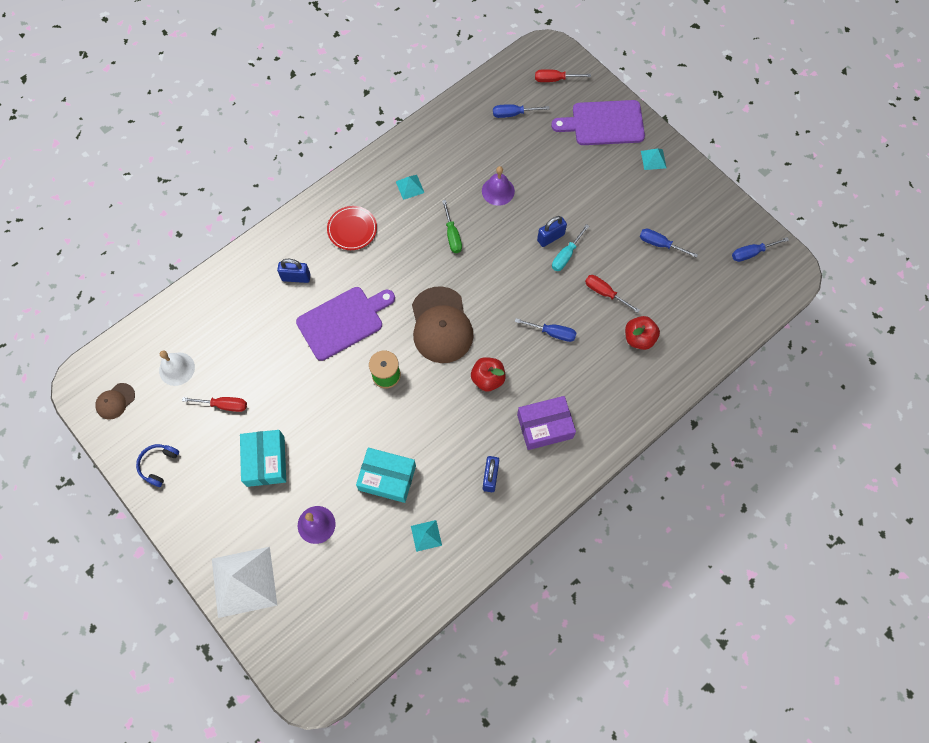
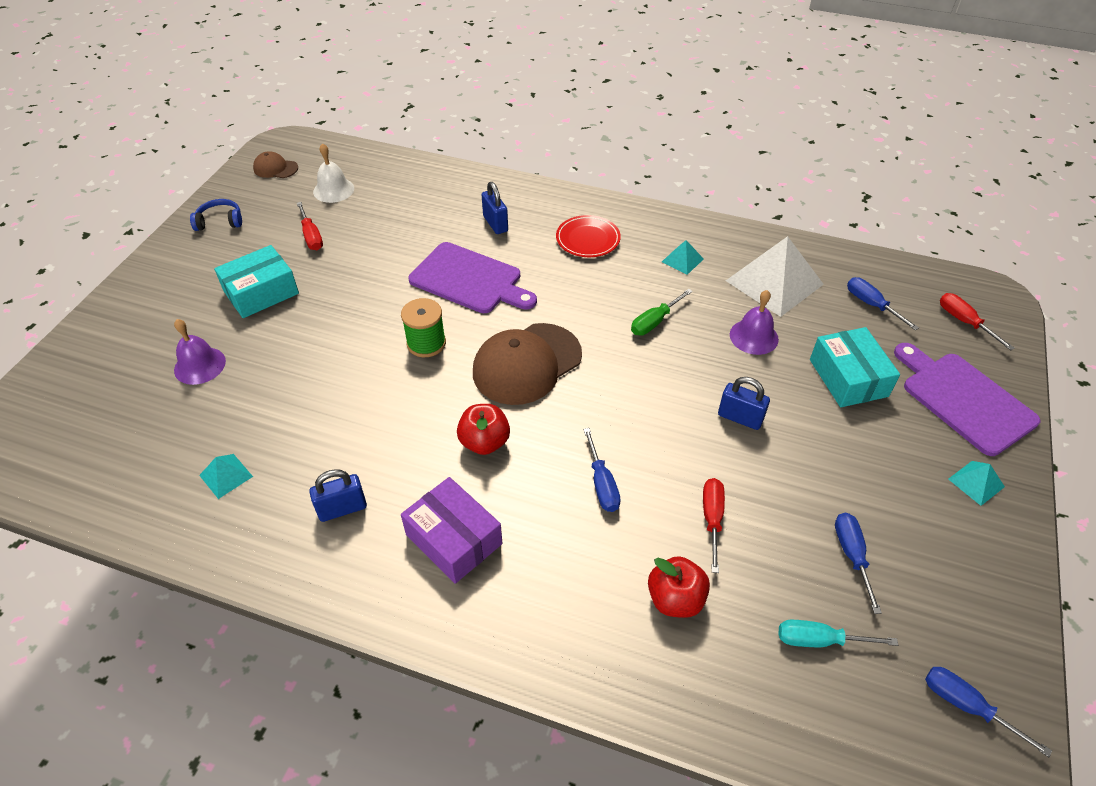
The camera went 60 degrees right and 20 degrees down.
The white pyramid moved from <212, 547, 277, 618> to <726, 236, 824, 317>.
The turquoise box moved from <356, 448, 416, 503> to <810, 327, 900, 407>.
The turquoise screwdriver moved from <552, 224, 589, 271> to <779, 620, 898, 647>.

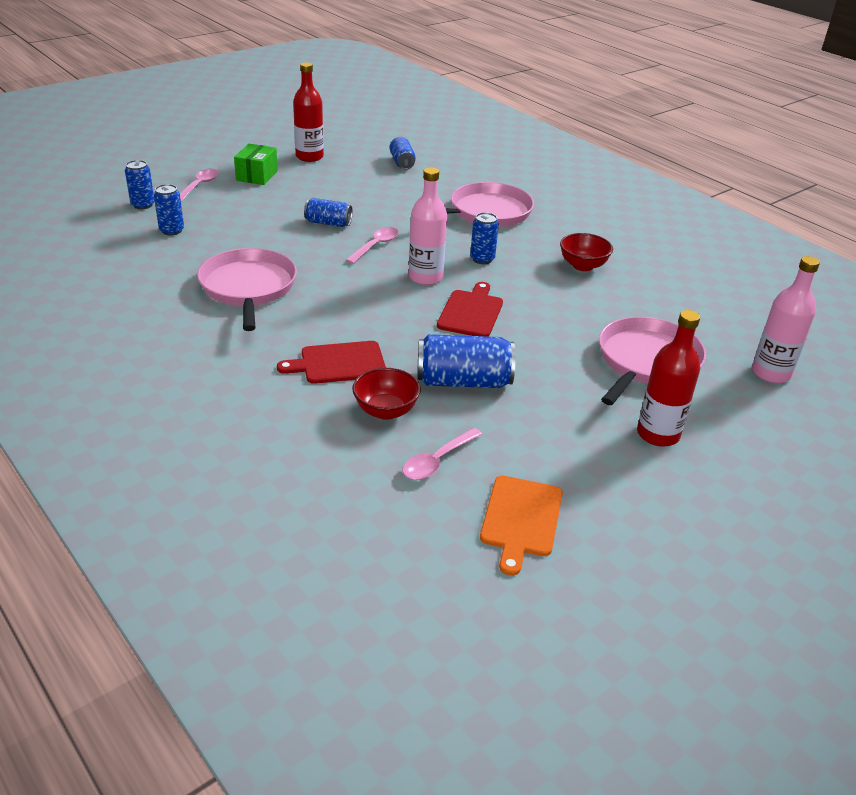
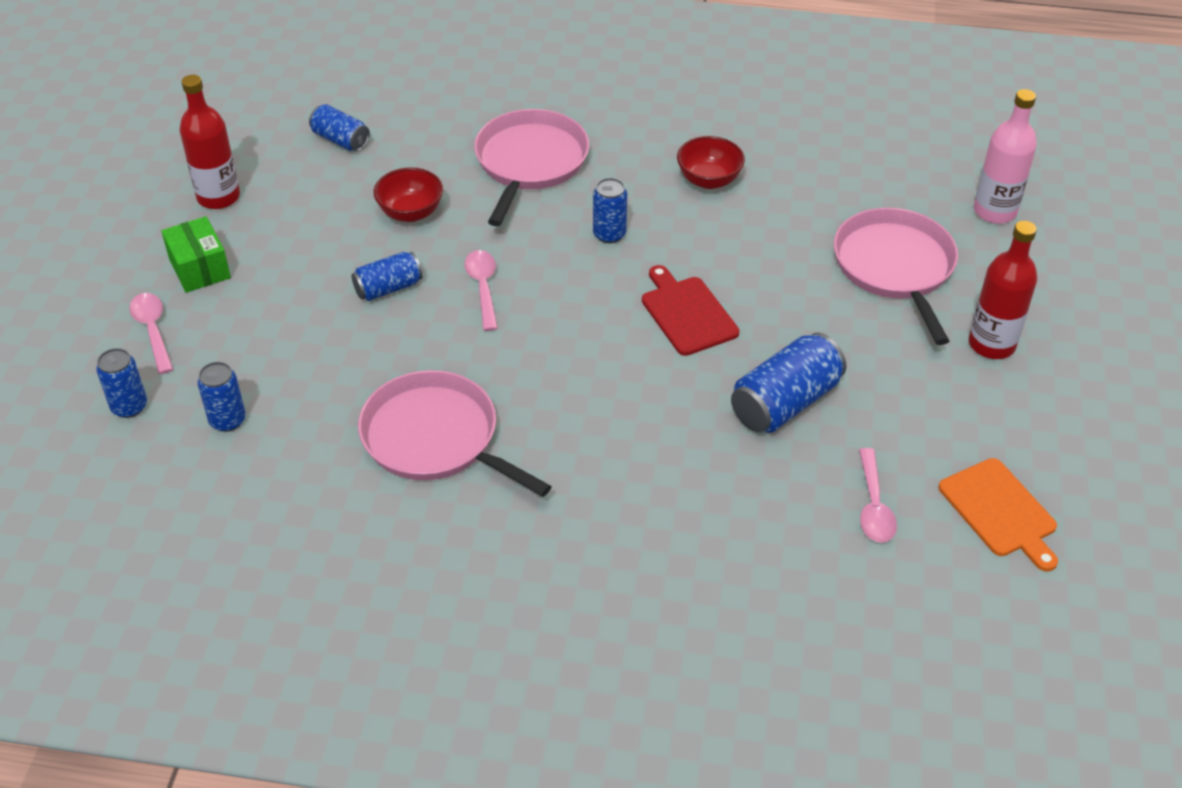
The camera went 40 degrees left and 10 degrees up.
The red cutting board at <277, 341, 386, 384> disappeared.
The pink bottle at <409, 167, 447, 285> disappeared.
The red bowl moved from <352, 368, 421, 420> to <374, 168, 443, 222>.

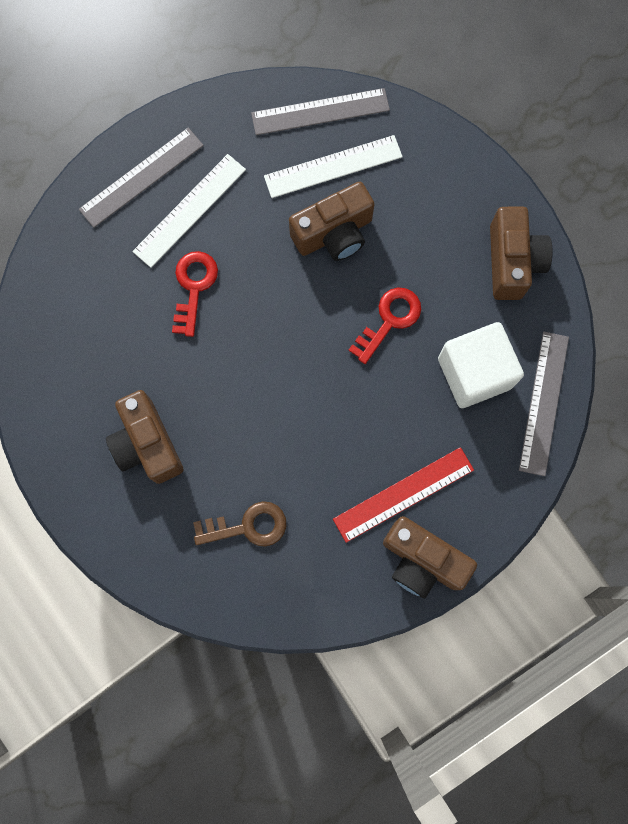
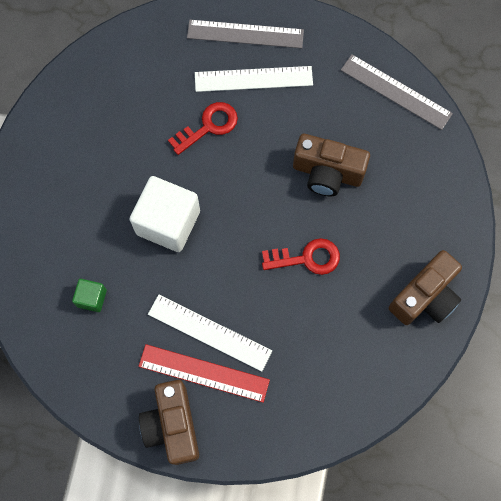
The camera went 45 degrees right and 5 degrees down.
The brown camera at <106, 390, 183, 484> disappeared.
The grey ruler at <519, 332, 569, 476> disappeared.
The white ruler moved from <264, 135, 403, 198> to <148, 295, 272, 372>.
The white cube moved from <438, 322, 524, 408> to <130, 176, 200, 252>.
The brown key at <193, 501, 286, 547> was replaced by the green cube at <72, 279, 107, 312>.

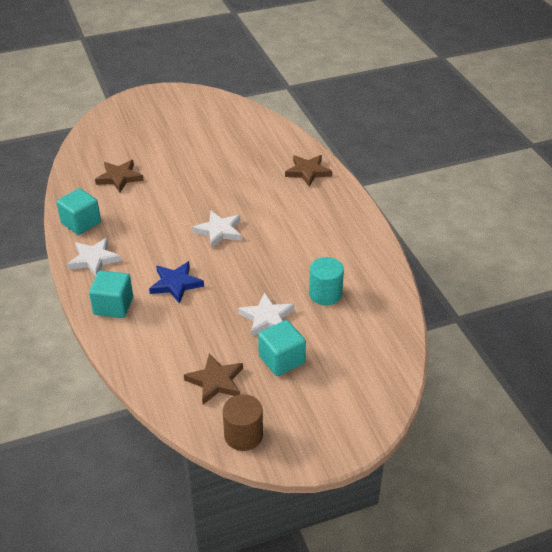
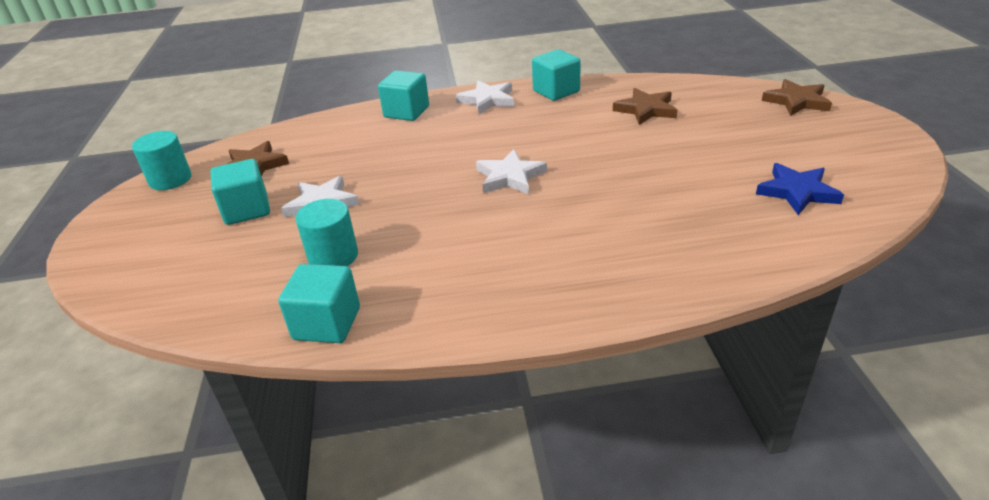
The camera went 105 degrees right and 5 degrees down.
The turquoise cube at <278, 264, 360, 343> appeared.
The blue star moved from <149, 261, 204, 304> to <756, 163, 844, 215>.
The brown star moved from <285, 155, 332, 187> to <762, 79, 832, 116>.
The brown cylinder at <223, 394, 263, 451> became the turquoise cylinder at <132, 131, 192, 190>.

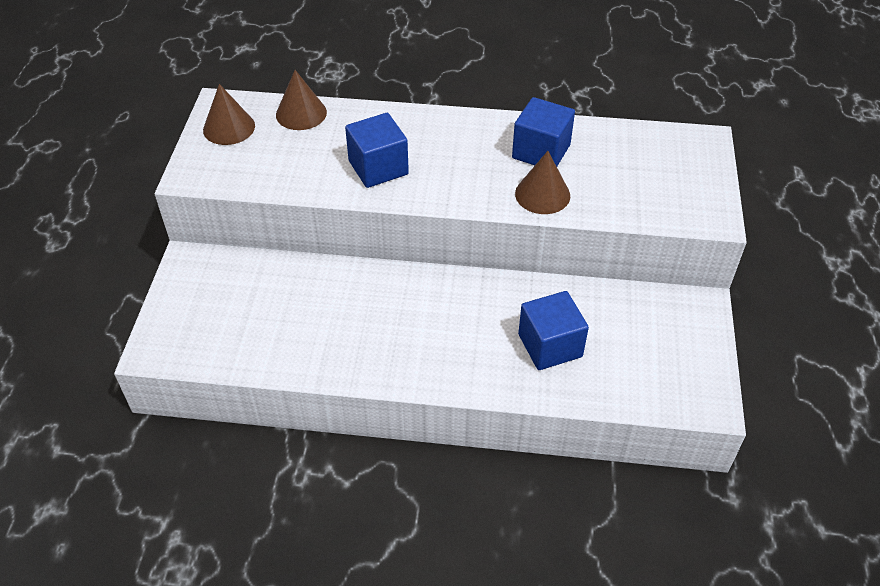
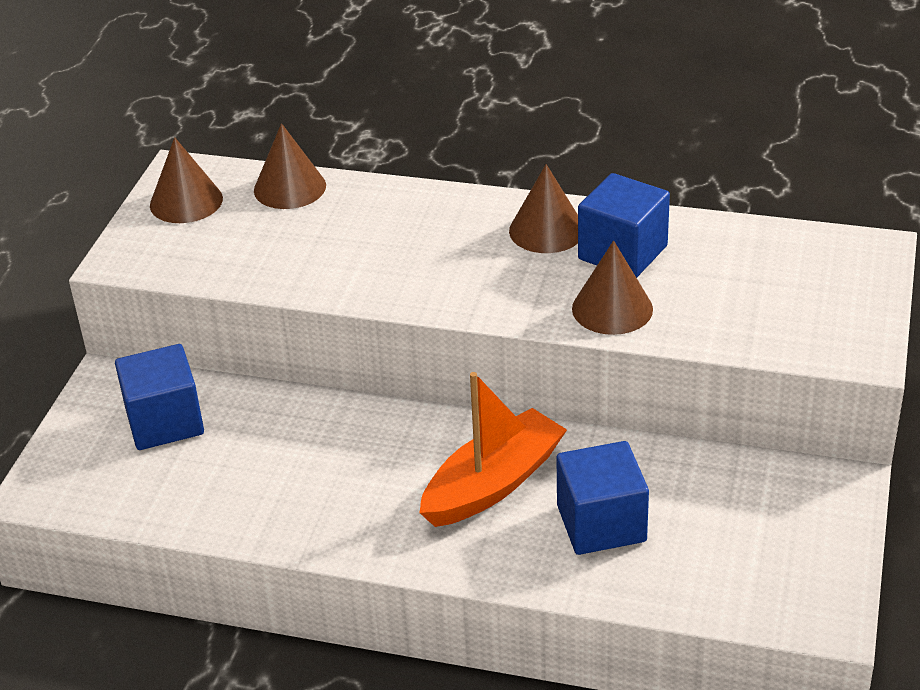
The camera went 10 degrees right and 10 degrees down.
The orange boat at <420, 372, 567, 527> appeared.
The brown cone at <509, 164, 578, 253> appeared.
The blue cube moved from <345, 113, 409, 188> to <115, 344, 204, 450>.

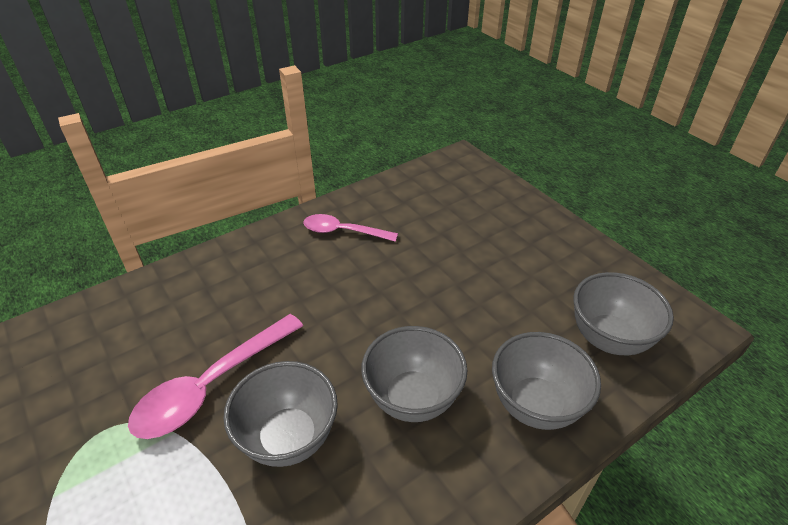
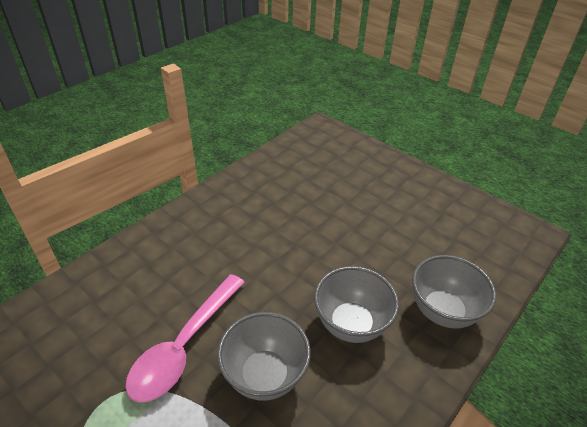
The camera went 15 degrees left and 0 degrees up.
The pink spoon at <303, 214, 398, 242> disappeared.
The grey bowl at <574, 272, 674, 355> disappeared.

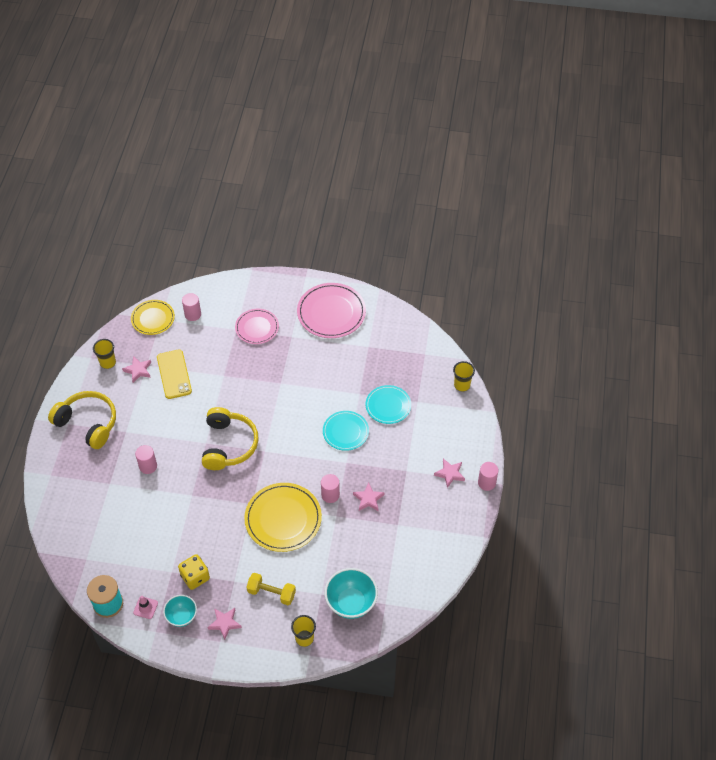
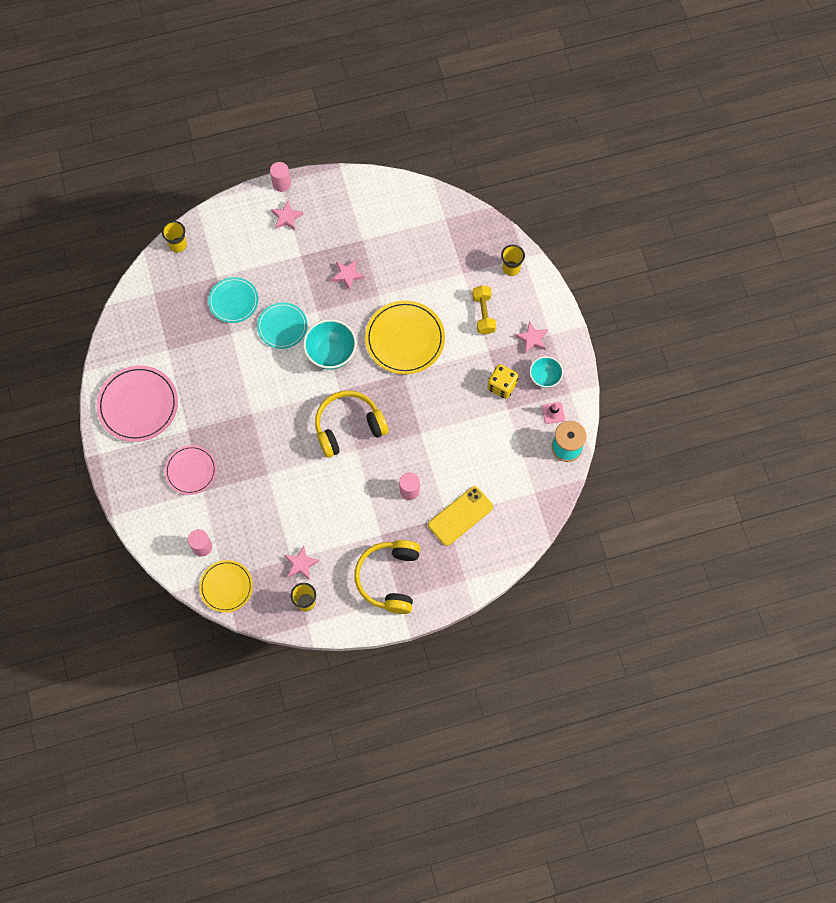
The camera went 115 degrees left and 15 degrees up.
The pink cylinder at <321, 474, 340, 503> disappeared.
The yellow phone moved from <157, 349, 192, 399> to <428, 486, 493, 546>.
The turquoise bowl moved from <325, 568, 378, 619> to <303, 319, 357, 370>.

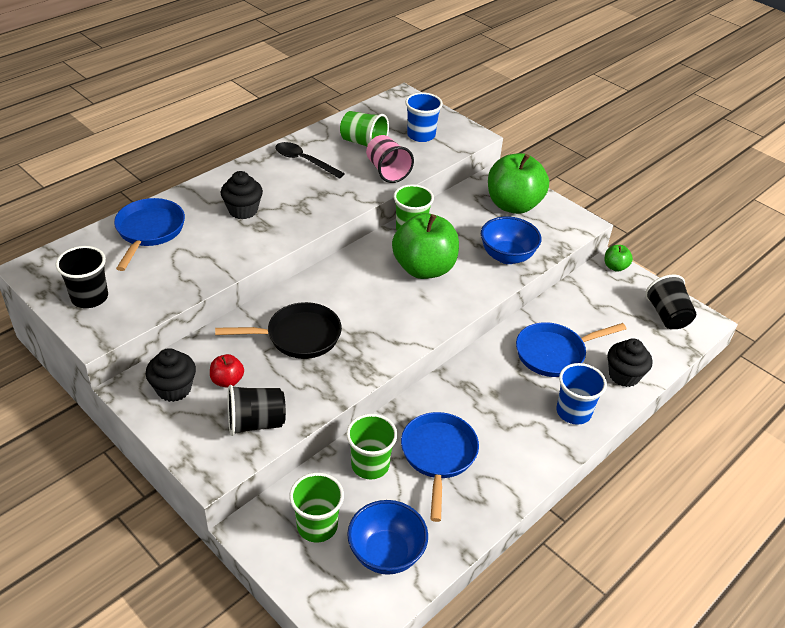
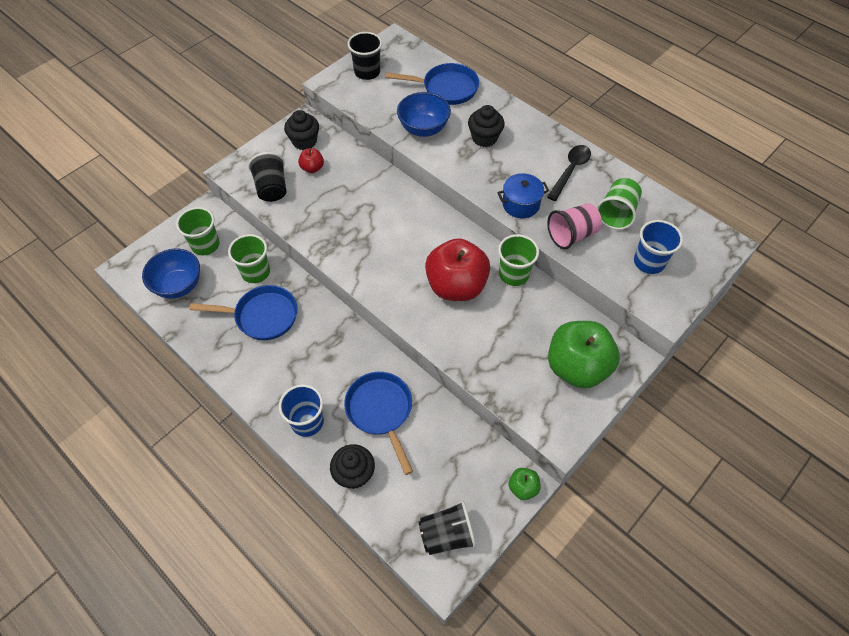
The camera went 90 degrees right and 15 degrees up.
The black pan at <215, 302, 342, 359> disappeared.
The blue pot at <497, 173, 549, 218> appeared.
The blue bowl moved from <481, 217, 541, 264> to <397, 92, 451, 137>.
The green apple at <392, 213, 459, 279> became the red apple at <425, 238, 490, 301>.

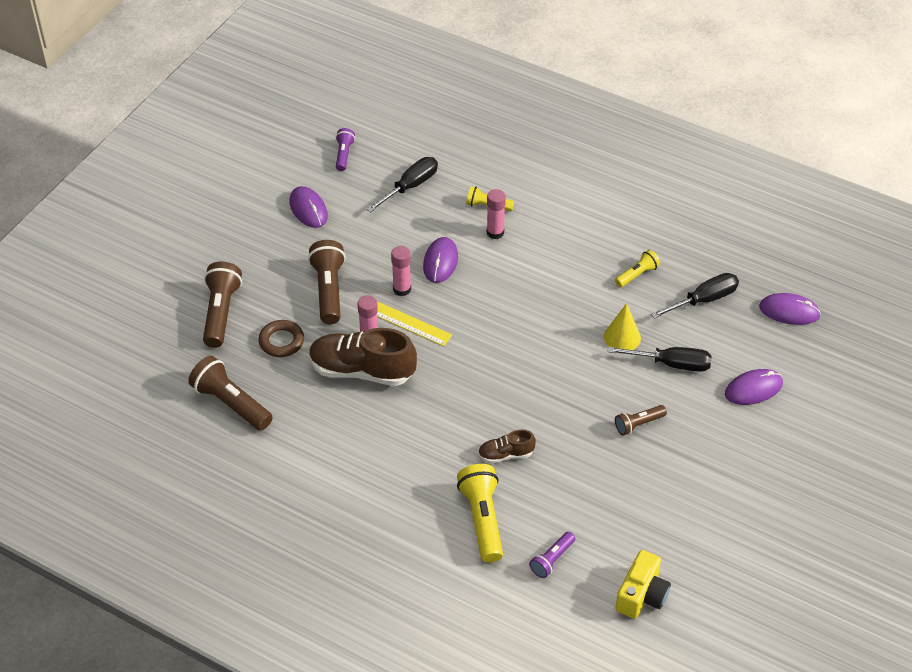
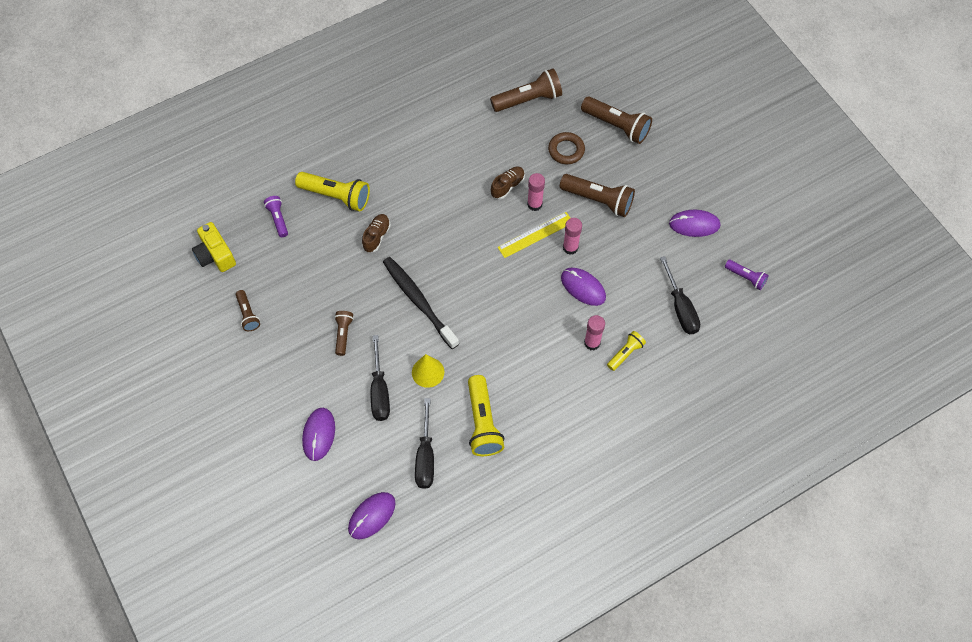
The camera went 120 degrees right and 15 degrees up.
The brown flashlight at <236, 290, 260, 331> appeared.
The black toothbrush at <383, 257, 459, 349> appeared.
The black screwdriver at <607, 347, 712, 372> turned 45 degrees counterclockwise.
The brown shoe at <309, 328, 417, 386> changed to 0.50 times the size.
The yellow flashlight at <615, 250, 660, 287> changed to 1.77 times the size.

